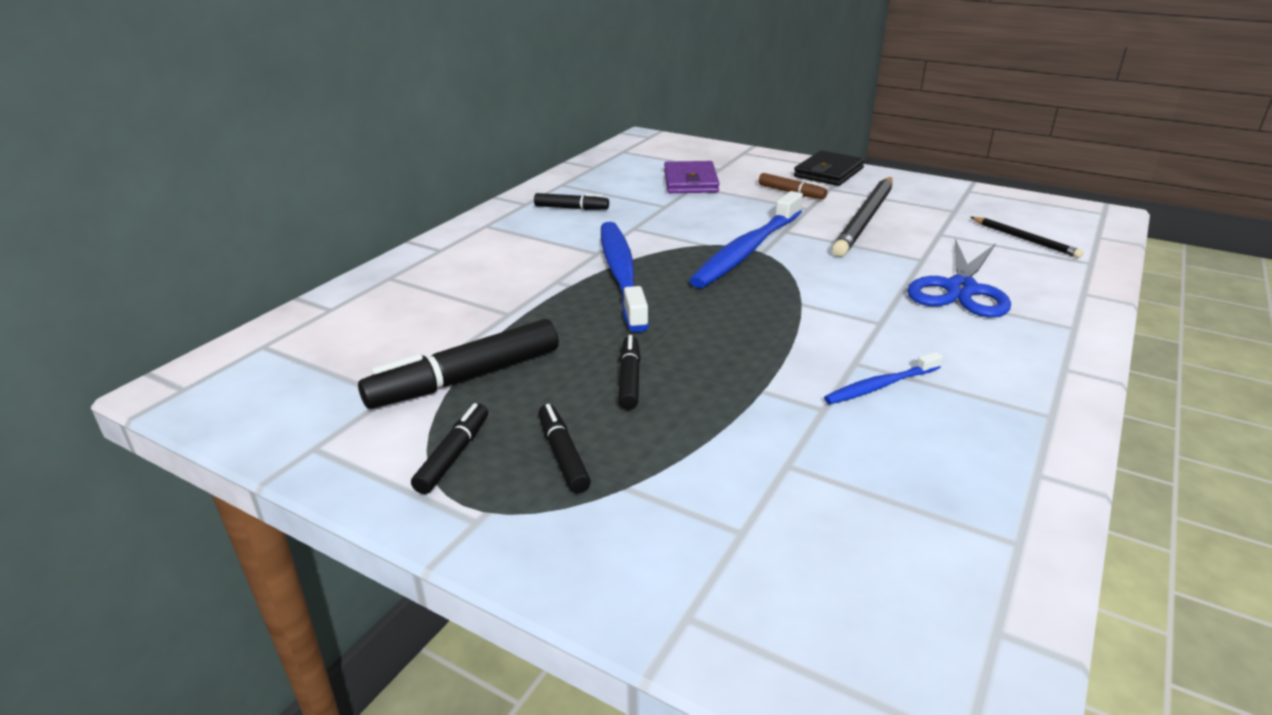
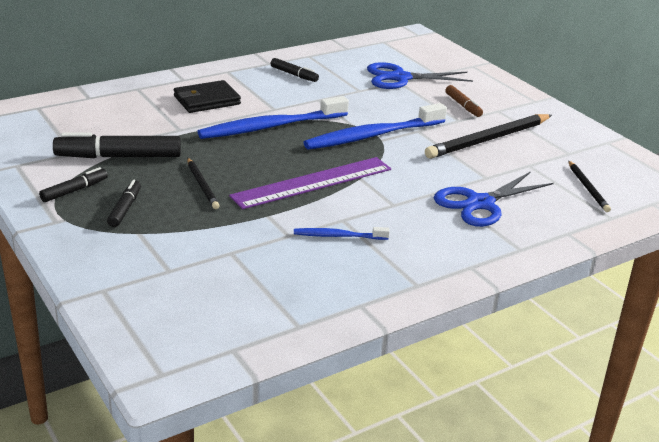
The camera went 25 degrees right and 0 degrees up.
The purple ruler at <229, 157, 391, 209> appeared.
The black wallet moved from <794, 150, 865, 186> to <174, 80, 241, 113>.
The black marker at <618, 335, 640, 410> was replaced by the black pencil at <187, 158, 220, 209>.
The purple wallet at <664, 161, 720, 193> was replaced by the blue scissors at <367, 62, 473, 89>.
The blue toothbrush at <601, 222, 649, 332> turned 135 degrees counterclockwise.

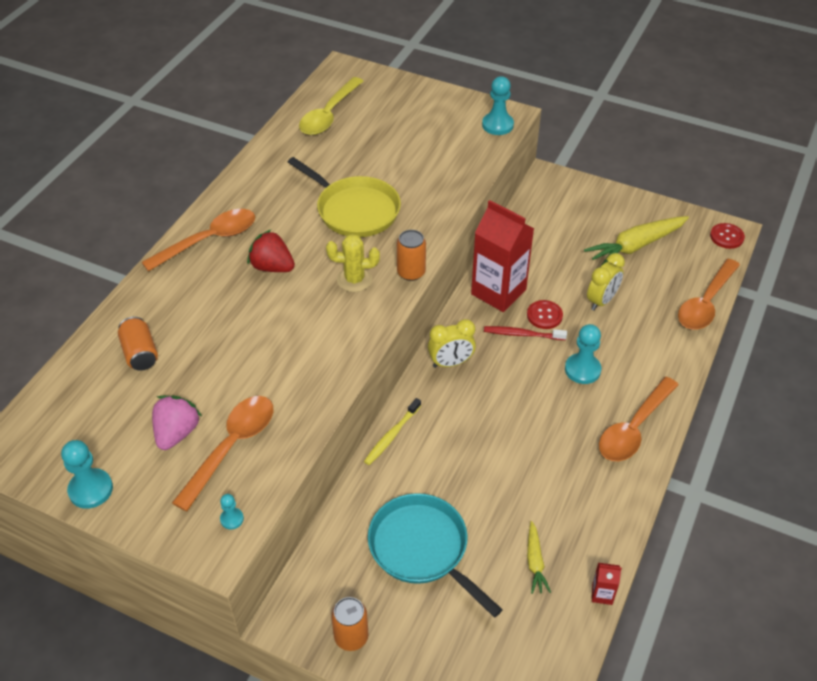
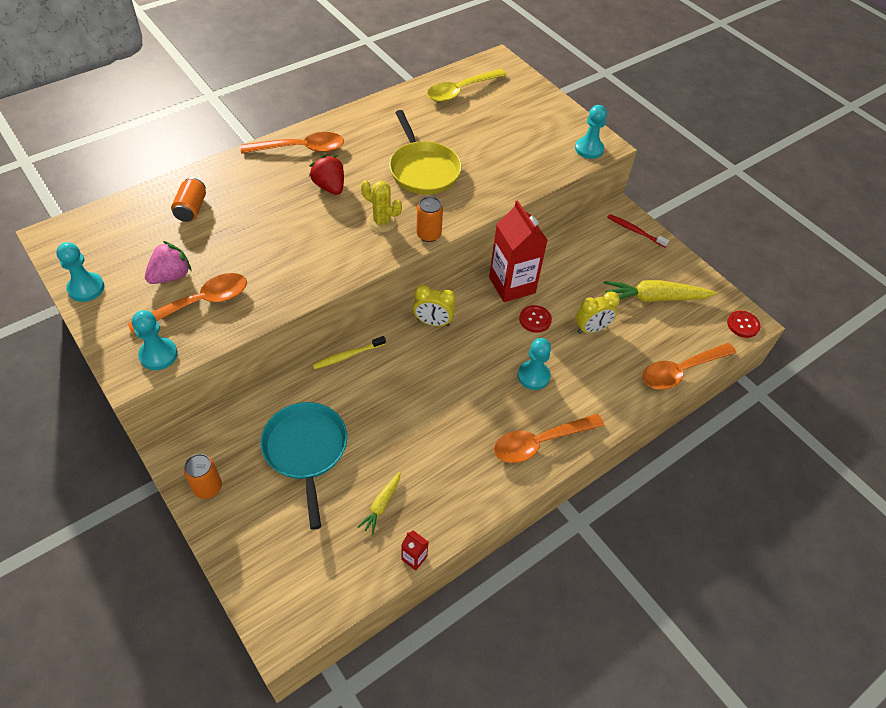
The camera went 25 degrees right and 5 degrees up.
The red toothbrush moved from <484, 326, 567, 340> to <607, 214, 669, 247>.
The turquoise pawn at <220, 494, 244, 529> changed to 1.91 times the size.

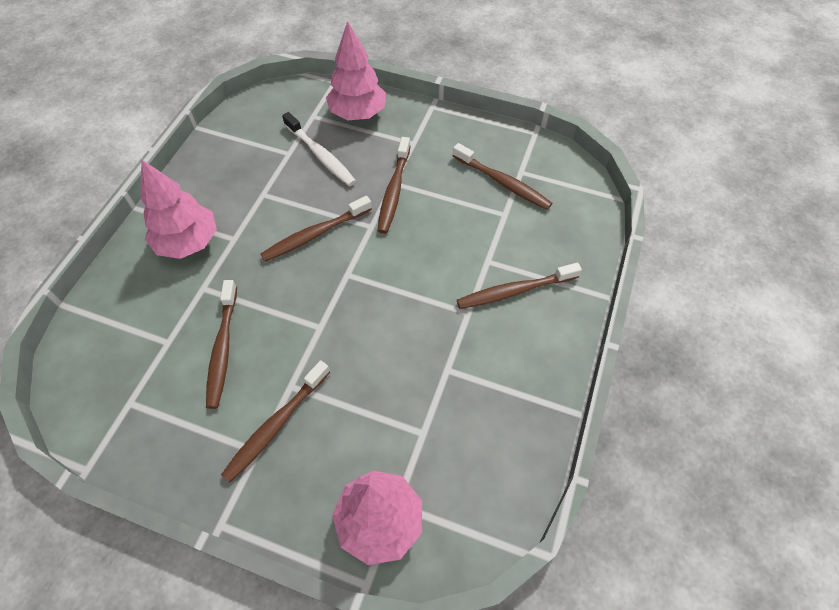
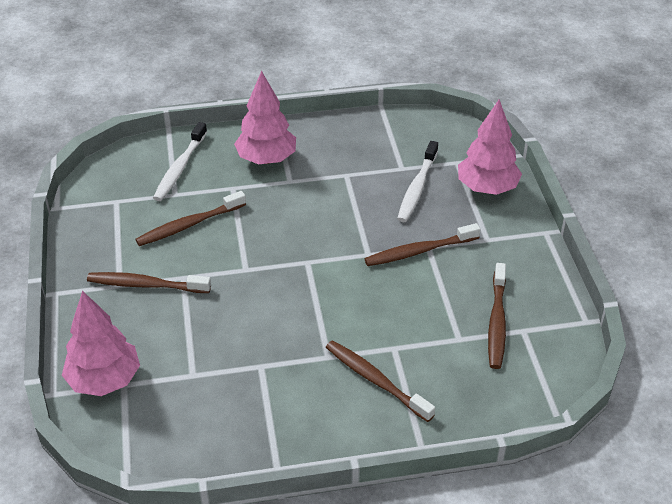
The camera went 60 degrees right and 15 degrees down.
The brown toothbrush at <261, 196, 372, 262> disappeared.
The white toothbrush at <153, 122, 207, 201> appeared.

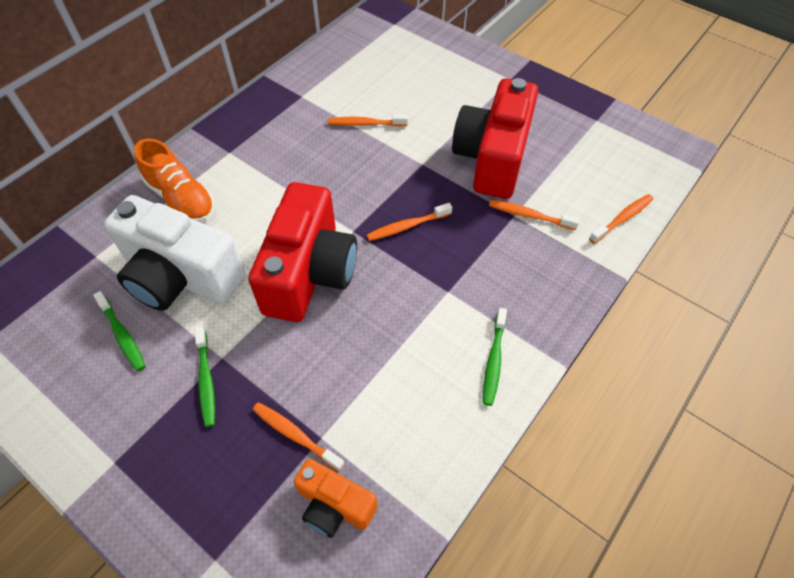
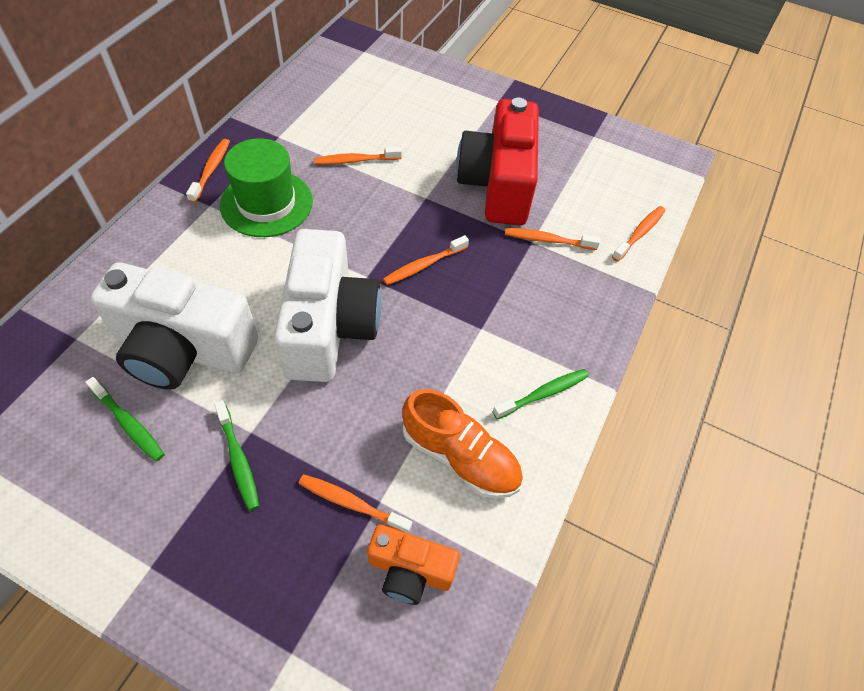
The camera went 15 degrees left and 0 degrees up.
The orange toothbrush at <186, 139, 230, 203> appeared.
The green hat at <220, 138, 313, 237> appeared.
The orange shoe moved from <134, 138, 215, 223> to <402, 389, 523, 498>.
The red camera at <248, 182, 357, 322> became the white camera at <274, 229, 381, 382>.
The green toothbrush at <483, 308, 507, 406> turned 120 degrees counterclockwise.

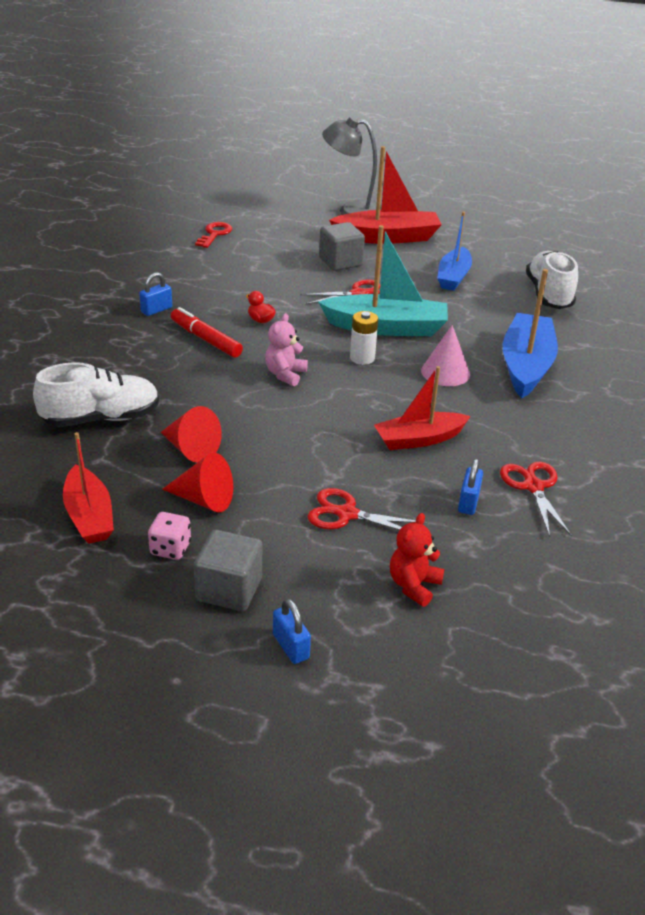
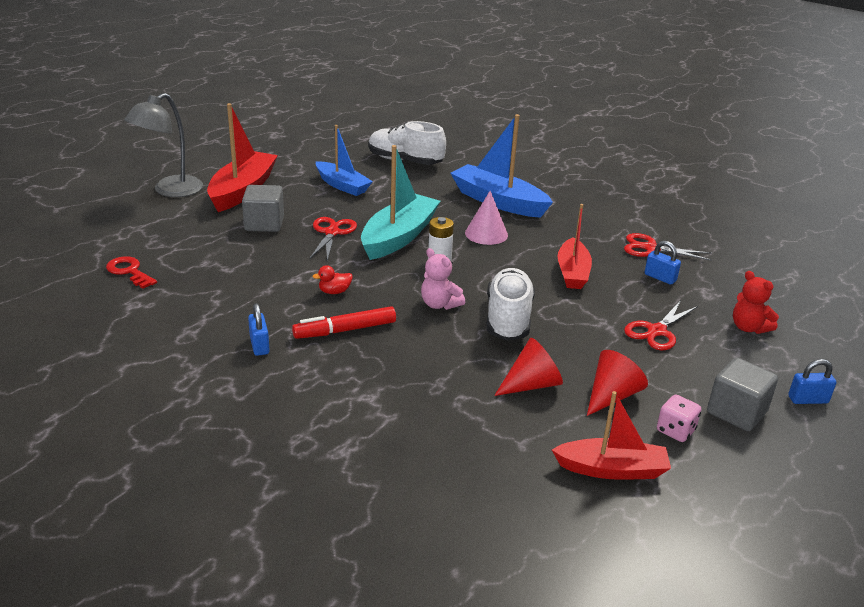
The camera went 65 degrees left and 5 degrees down.
The white shoe moved from <33, 362, 160, 427> to <487, 268, 535, 341>.

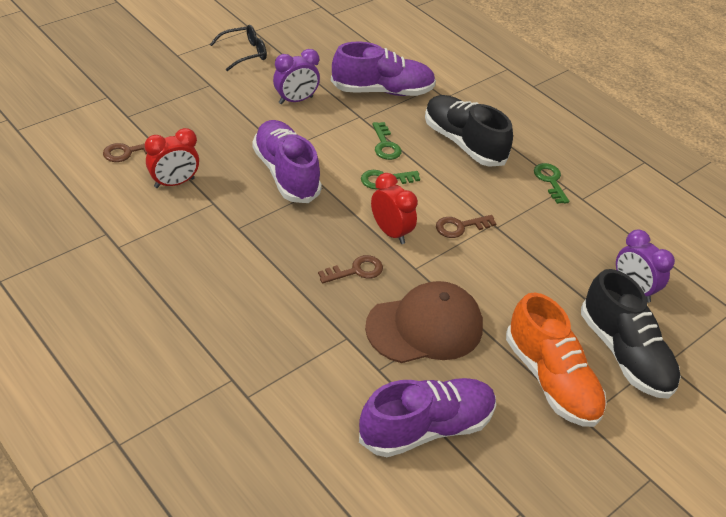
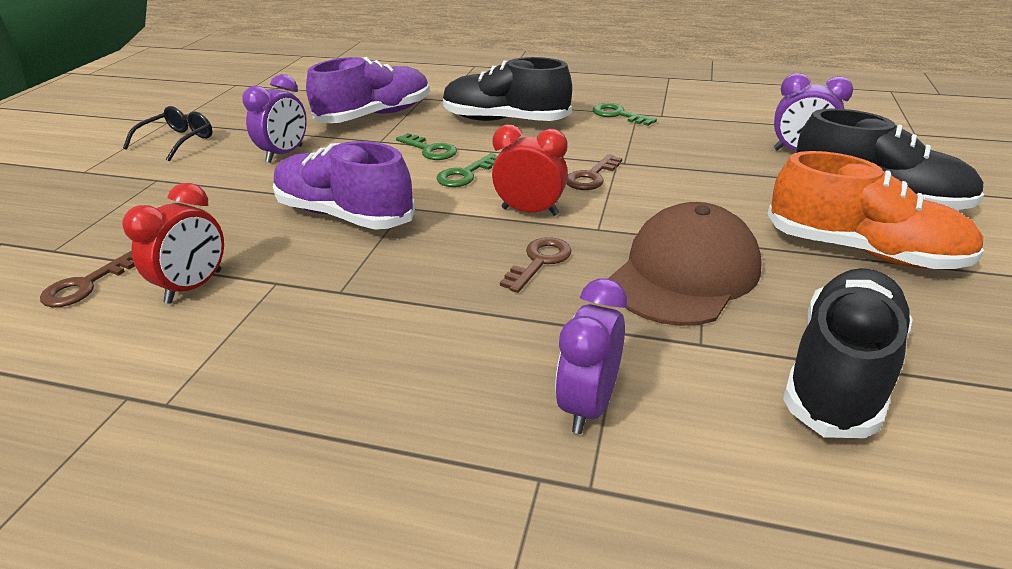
The camera went 30 degrees left and 10 degrees down.
The purple clock at <555, 278, 627, 434> appeared.
The purple shoe at <359, 378, 496, 457> became the black shoe at <783, 268, 913, 438>.

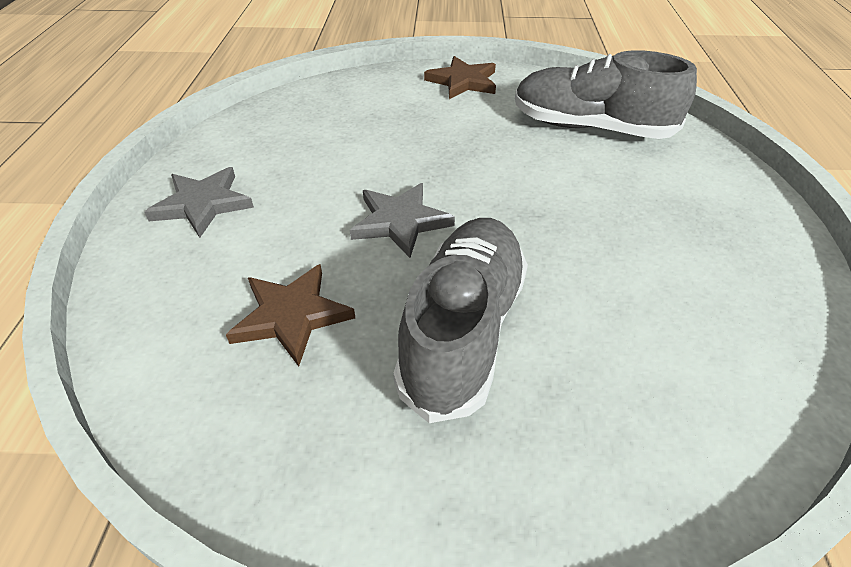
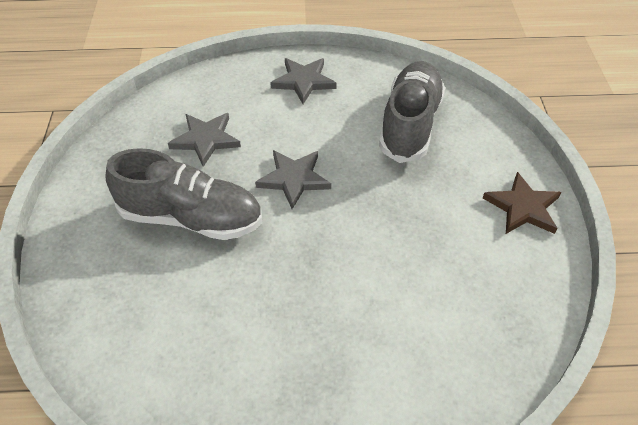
The camera went 85 degrees right and 5 degrees up.
The grey shoe moved from <515, 50, 697, 139> to <379, 61, 445, 163>.
The brown star at <226, 264, 355, 367> became the grey star at <168, 113, 241, 167>.

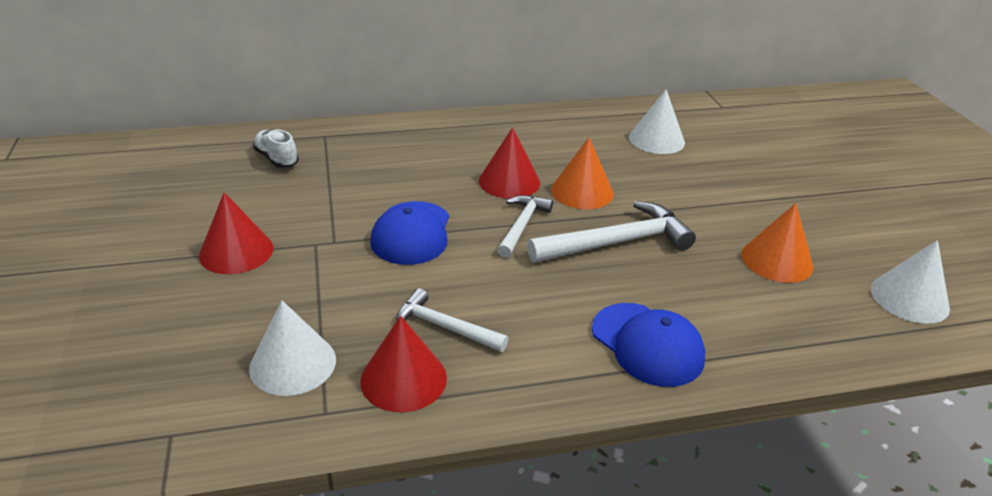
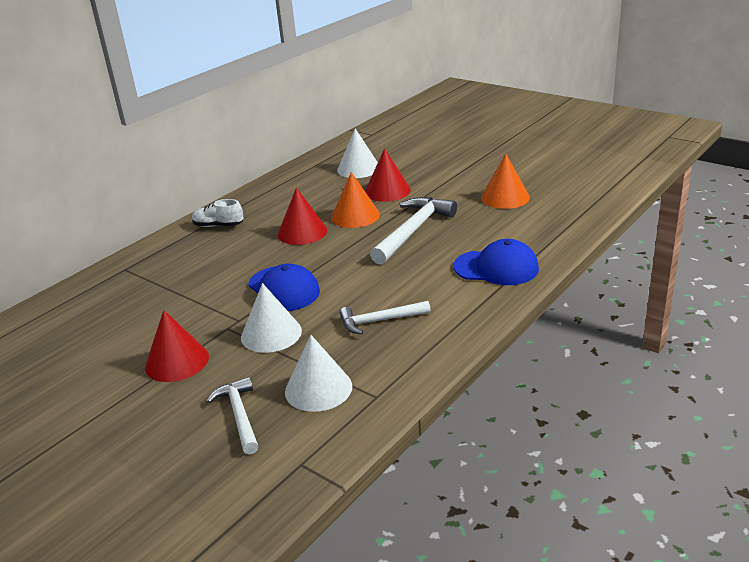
The camera went 35 degrees left and 5 degrees down.
The white shoe moved from <253, 130, 299, 168> to <192, 199, 243, 227>.
The red cone moved from <360, 316, 447, 412> to <365, 148, 411, 202>.
The white hammer moved from <497, 195, 553, 258> to <207, 377, 258, 455>.
The white cone moved from <871, 240, 950, 324> to <241, 283, 302, 353>.

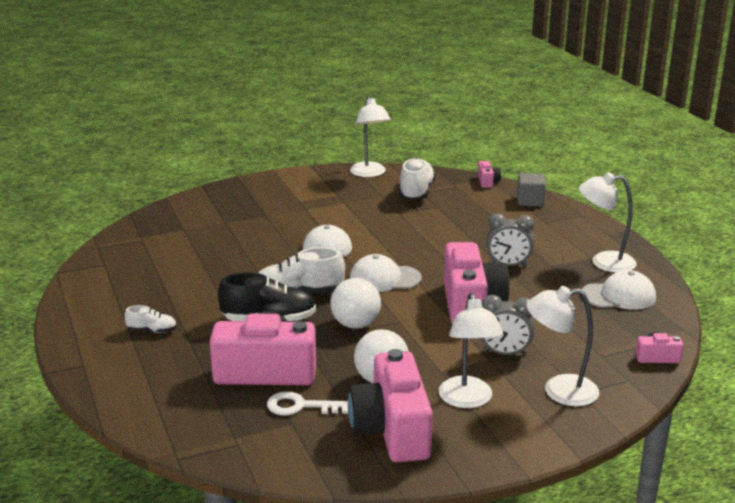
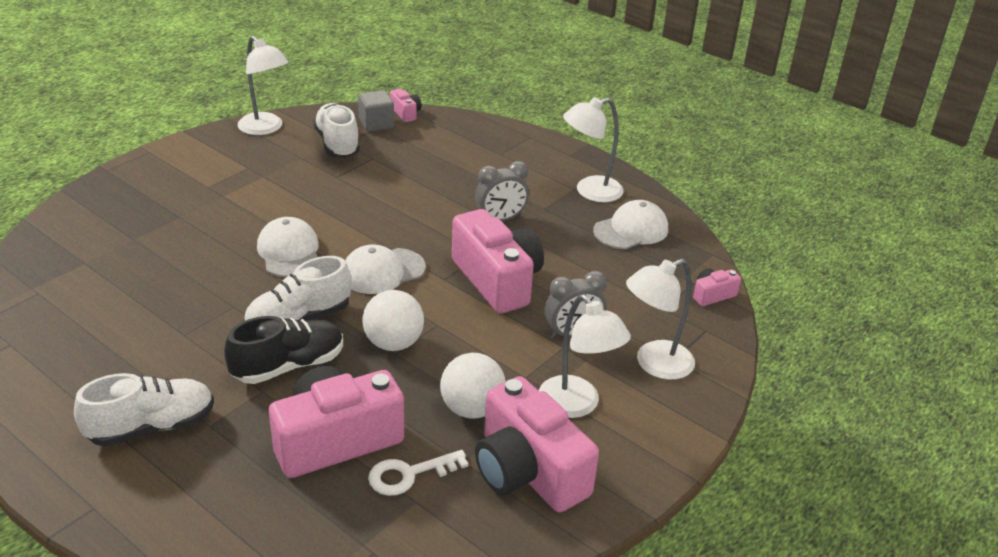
The camera went 30 degrees left and 10 degrees up.
The grey cube moved from <517, 173, 546, 207> to <358, 90, 394, 132>.
The white shoe at <125, 305, 177, 333> changed to 1.91 times the size.

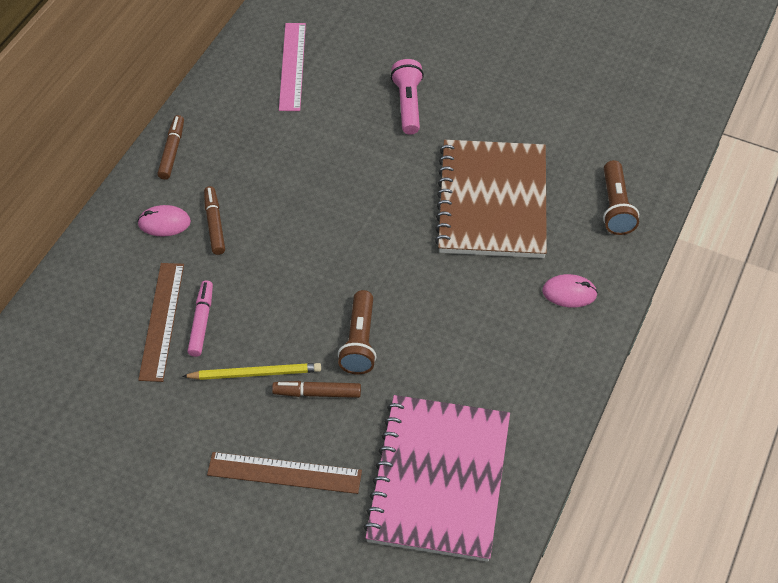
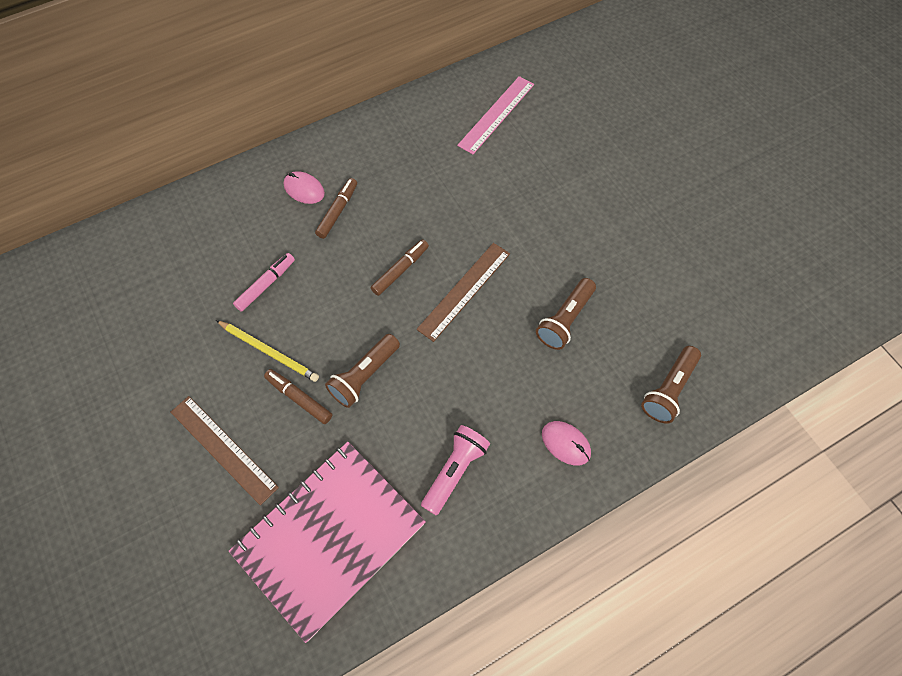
The camera went 35 degrees right and 10 degrees up.
The brown ruler moved from <138, 263, 184, 382> to <417, 243, 510, 342>.
The brown marker moved from <158, 115, 184, 180> to <371, 239, 429, 296>.
The pink flashlight moved from <391, 59, 424, 135> to <421, 425, 490, 515>.
The brown notebook at <435, 140, 547, 258> was replaced by the brown flashlight at <536, 278, 596, 350>.

